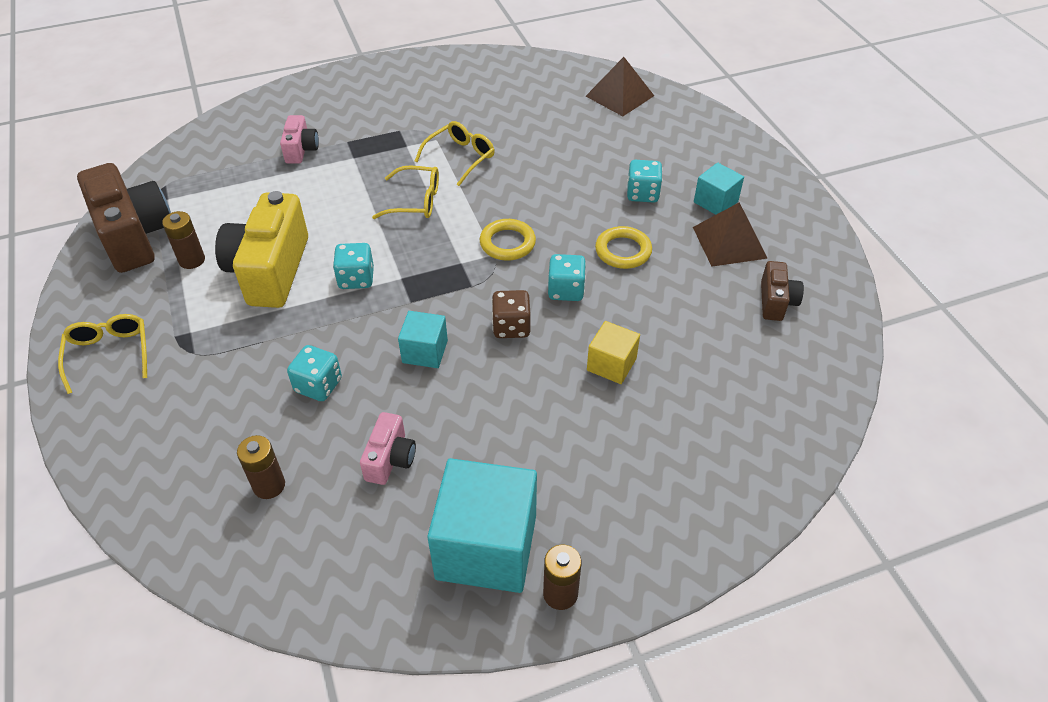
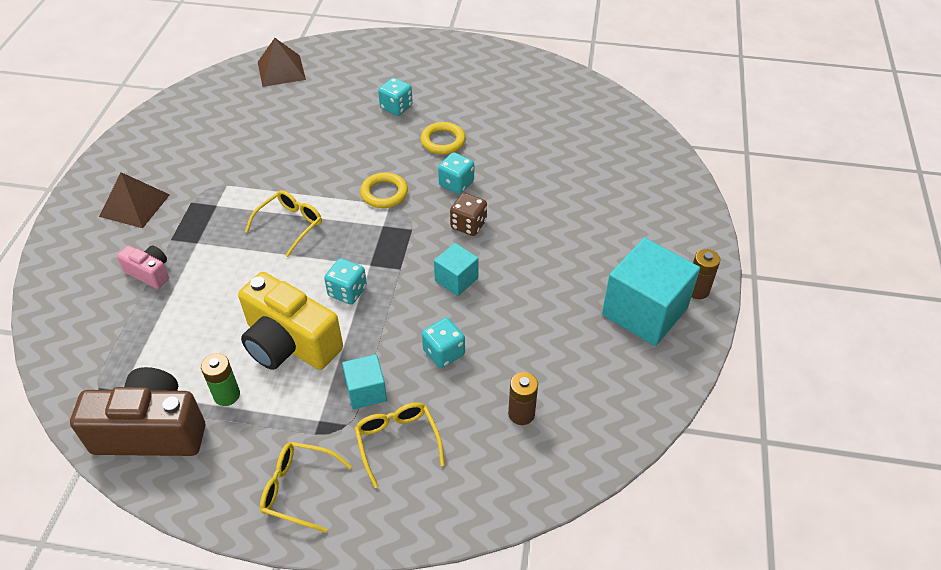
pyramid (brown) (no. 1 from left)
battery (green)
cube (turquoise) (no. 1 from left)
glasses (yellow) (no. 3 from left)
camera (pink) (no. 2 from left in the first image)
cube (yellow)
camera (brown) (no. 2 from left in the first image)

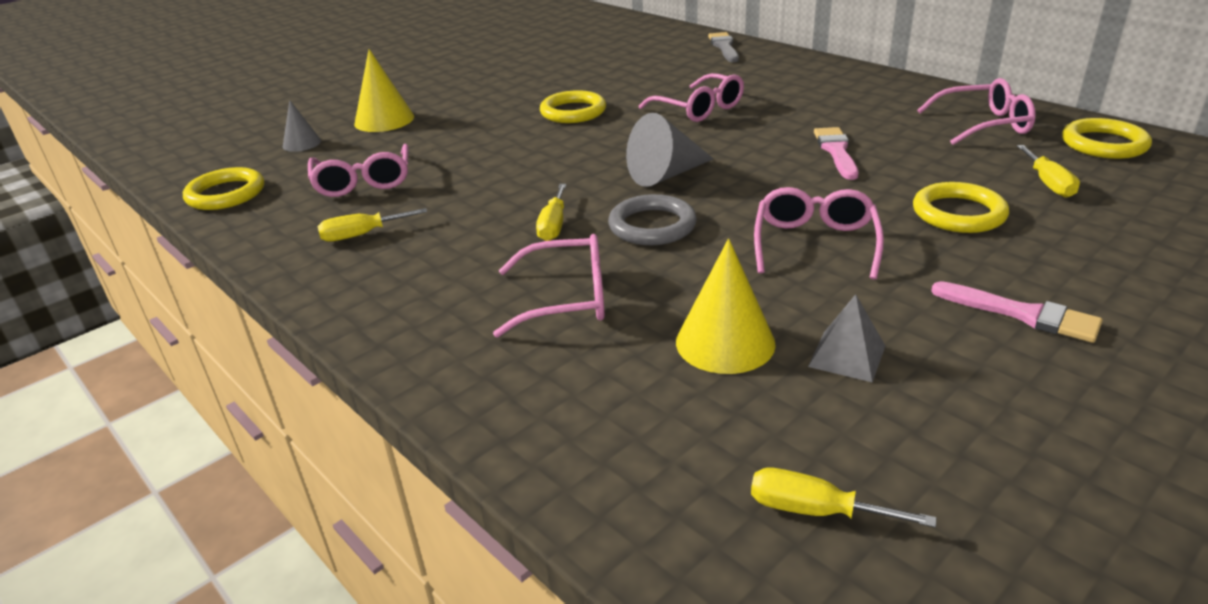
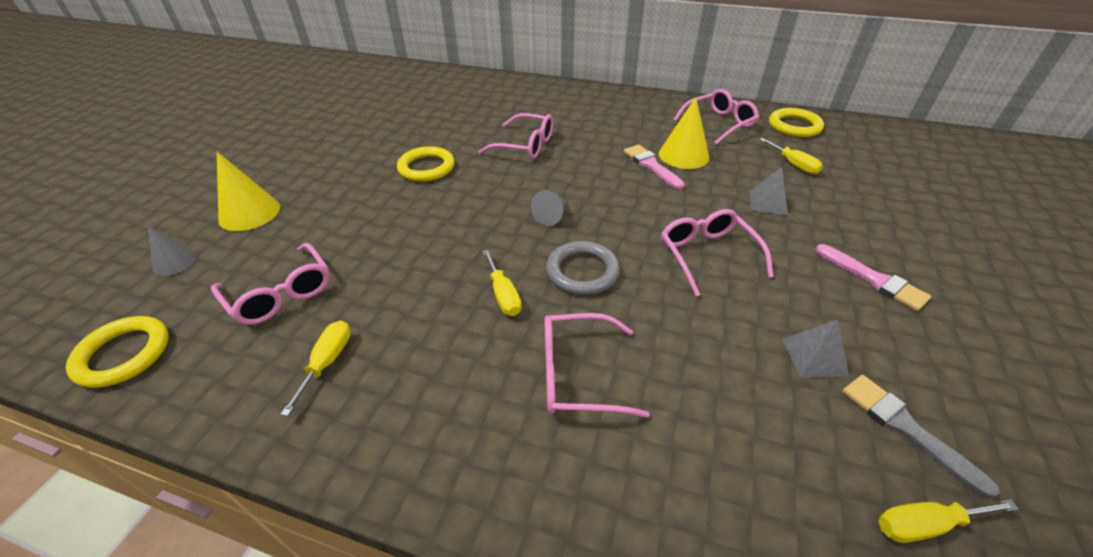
screwdriver (yellow) (no. 1 from left)
cone (grey) (no. 2 from left)
glasses (pink) (no. 3 from left)
cone (yellow) (no. 2 from left)
pyramid (grey) (no. 1 from left)
brush (pink) (no. 2 from left)
brush (grey)

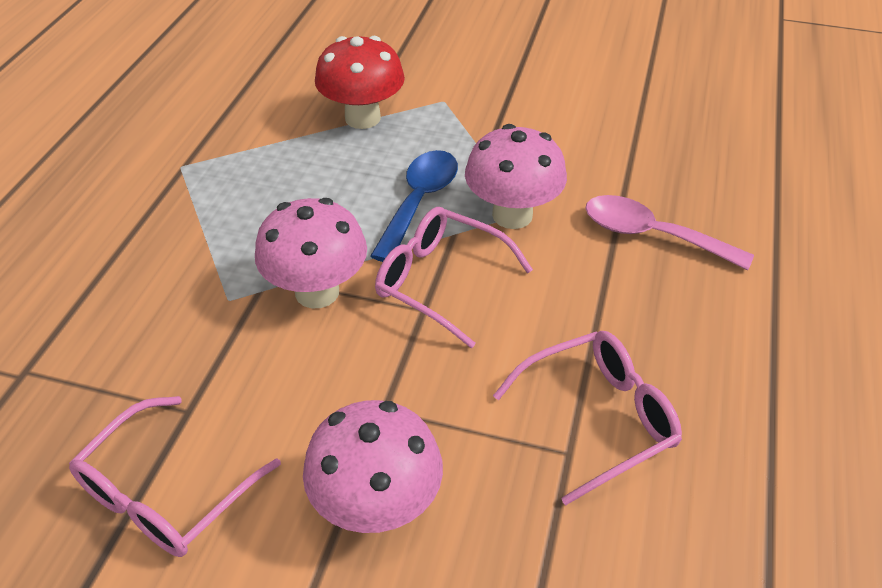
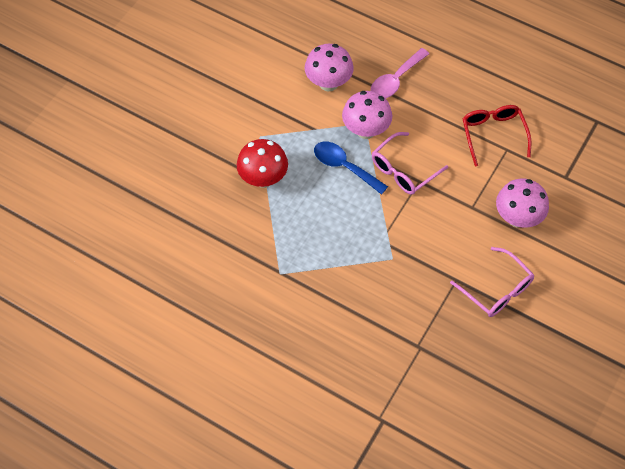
mushroom (pink) (no. 1 from left)
glasses (red)

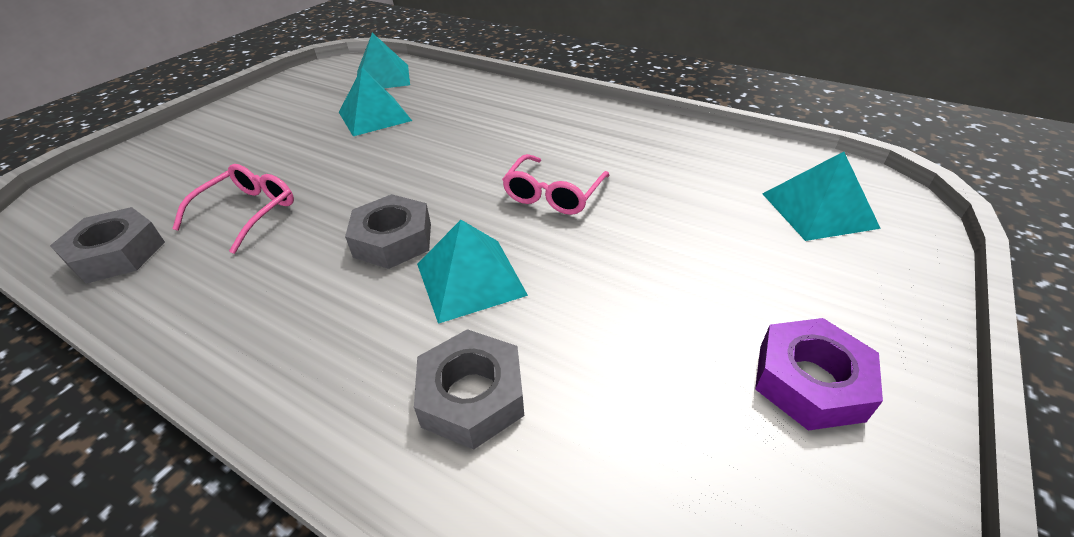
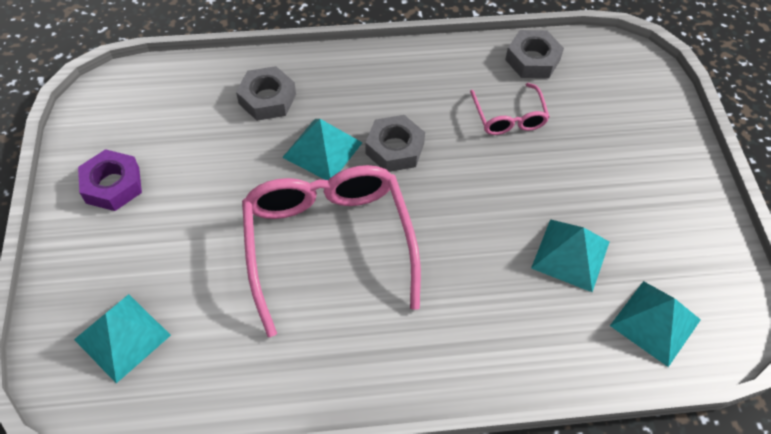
glasses (pink) (no. 1 from left)

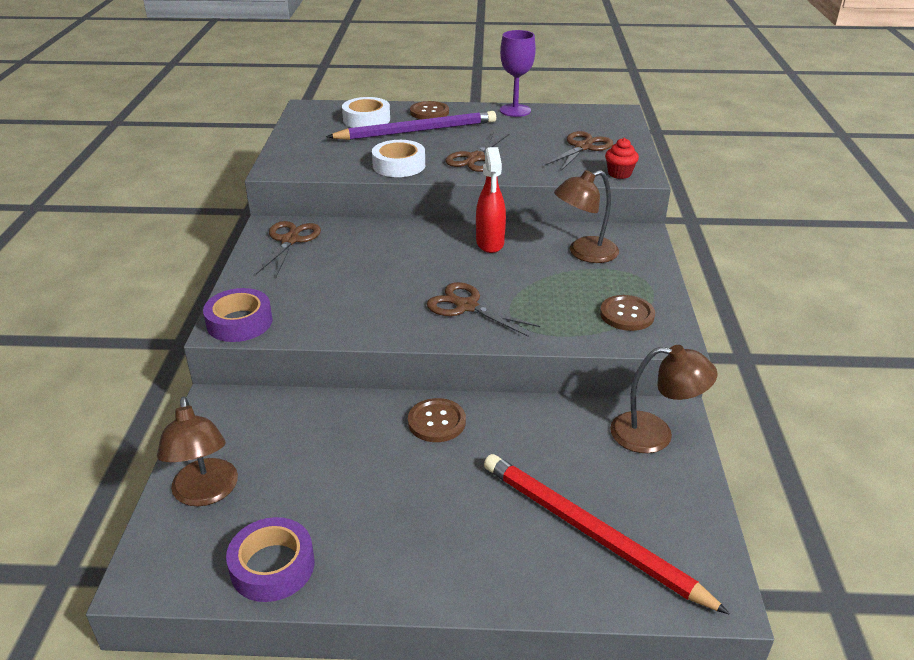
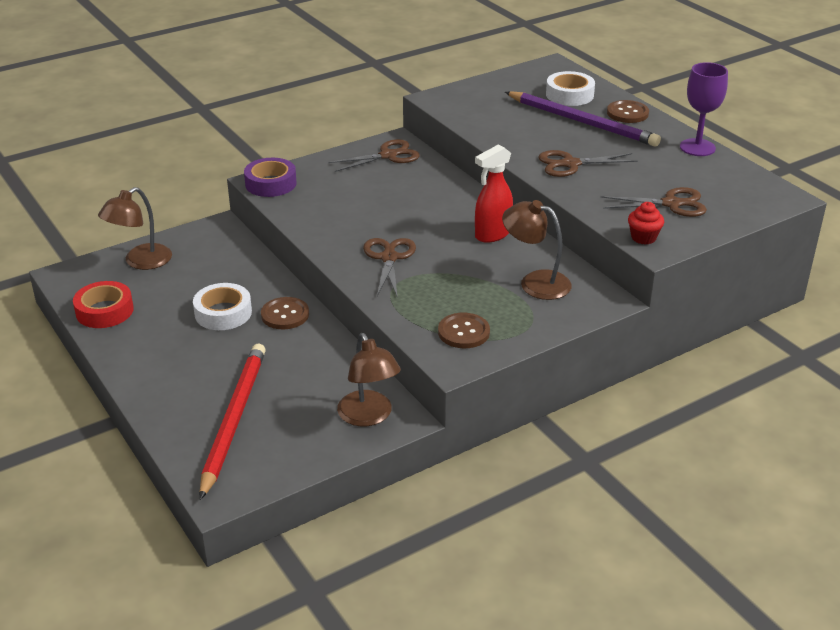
tape (red)
tape (white) (no. 1 from left)

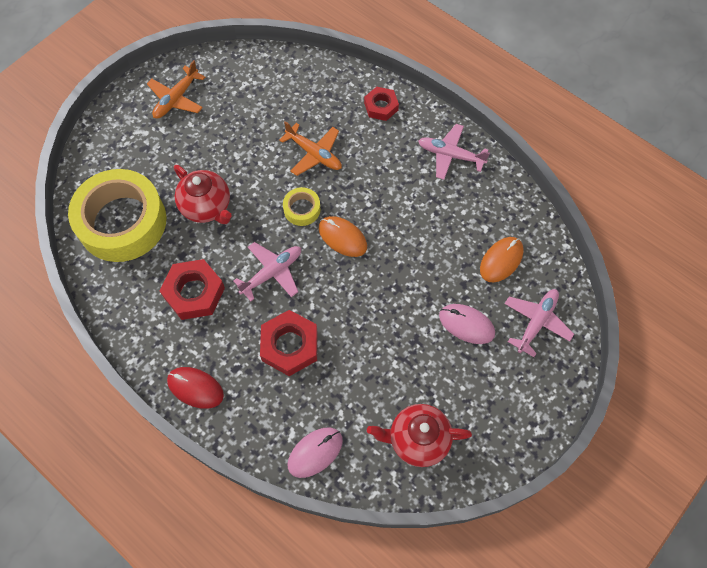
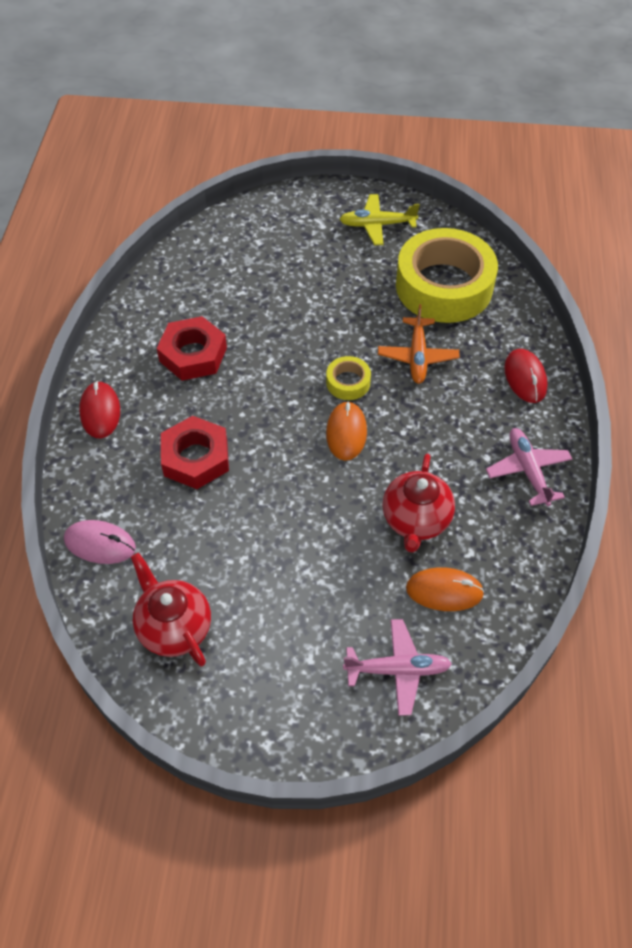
plane (yellow)
teapot (red) (no. 2 from left)
tape (yellow) (no. 2 from left)
mouse (red) (no. 2 from left)
plane (pink) (no. 1 from left in the first image)
mouse (pink) (no. 2 from left in the first image)

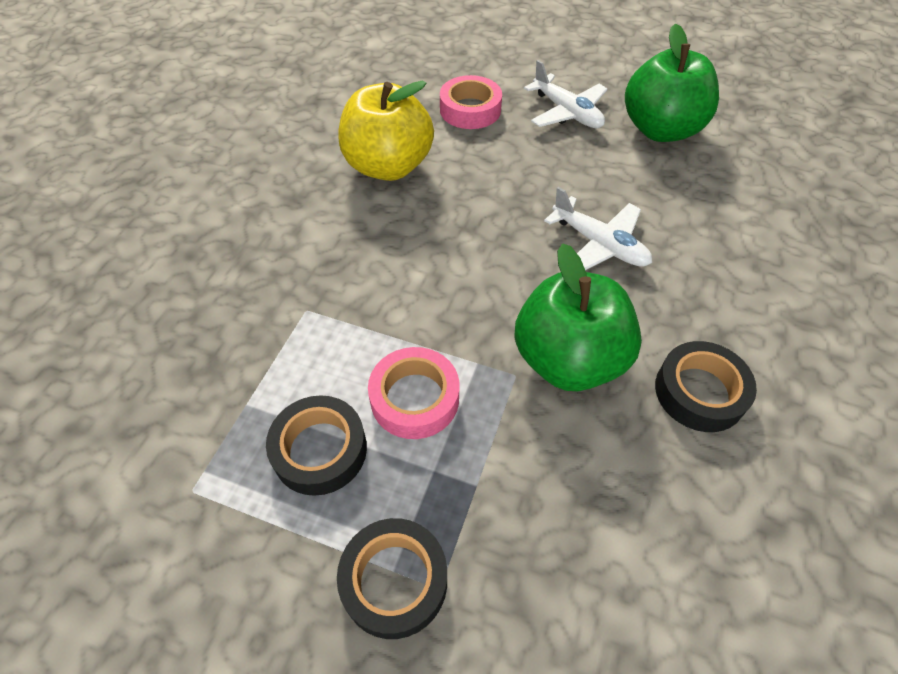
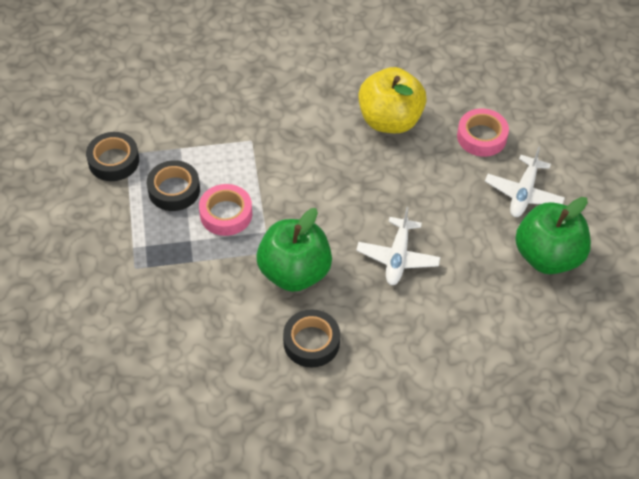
tape (black) (no. 1 from left)

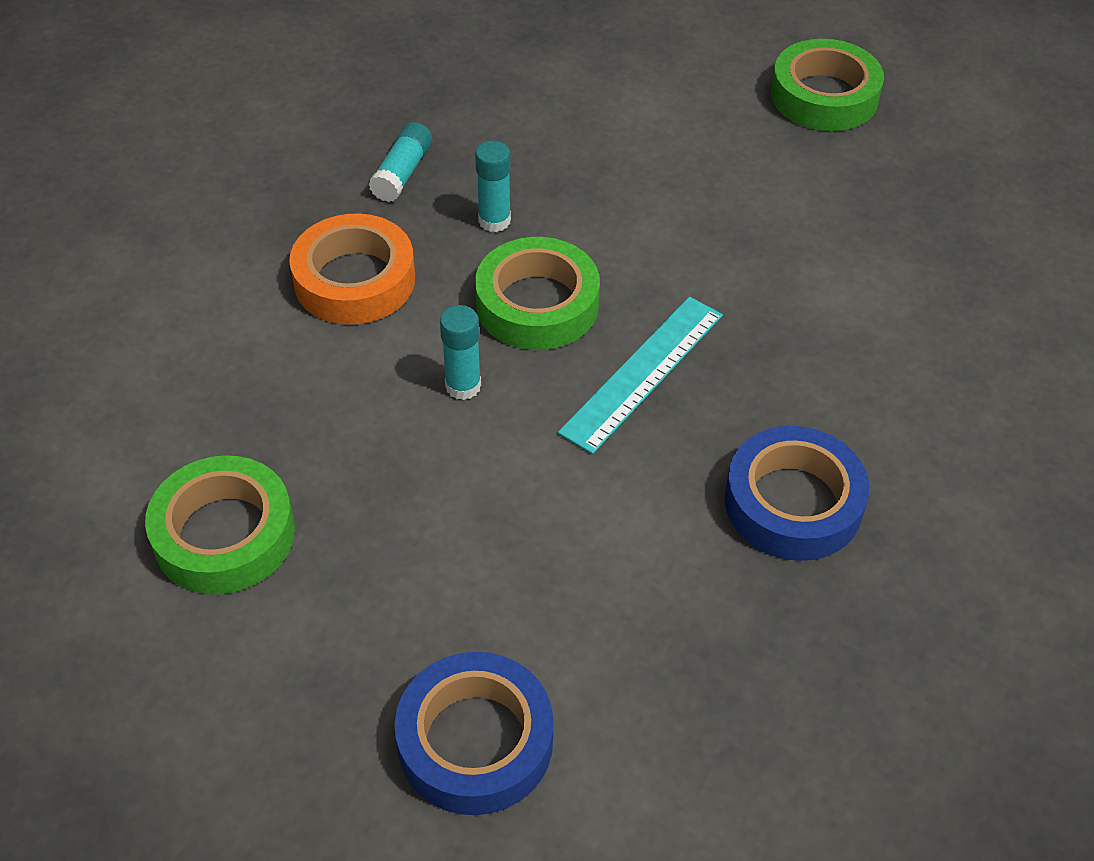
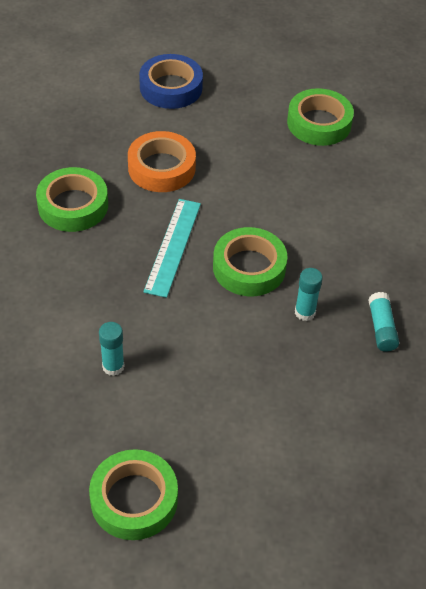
tape (green) (no. 1 from left)
glue stick (turquoise) (no. 1 from left)
tape (orange)

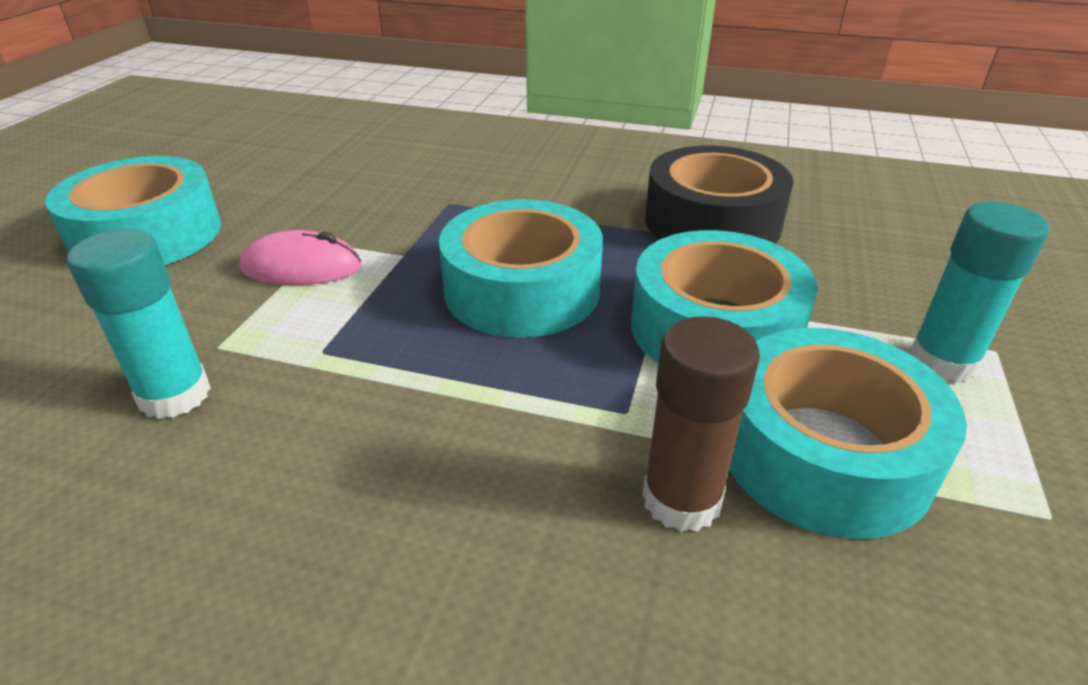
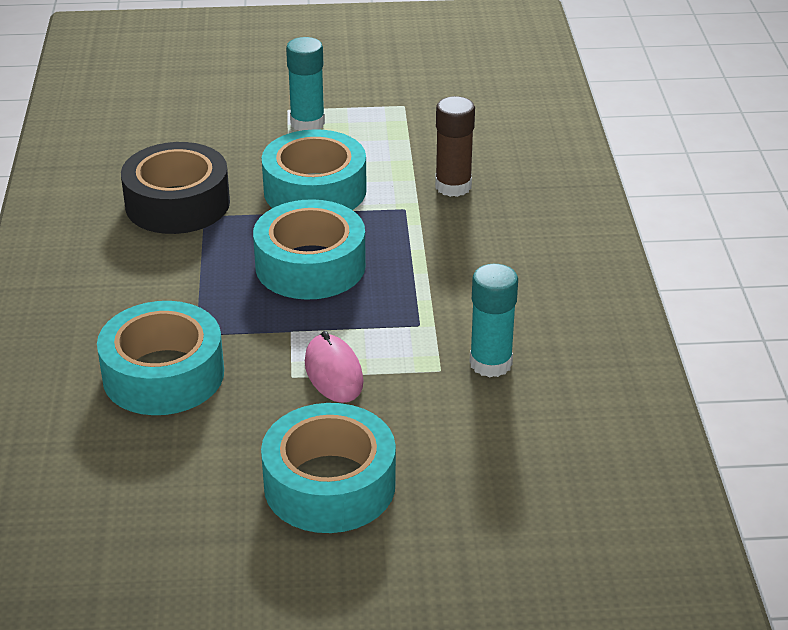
tape (turquoise) (no. 1 from left)

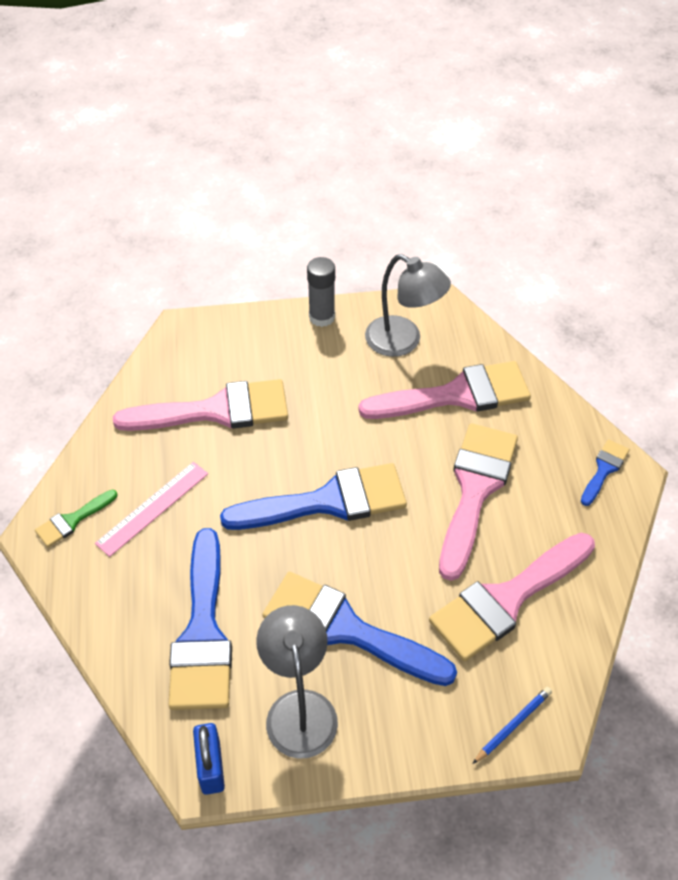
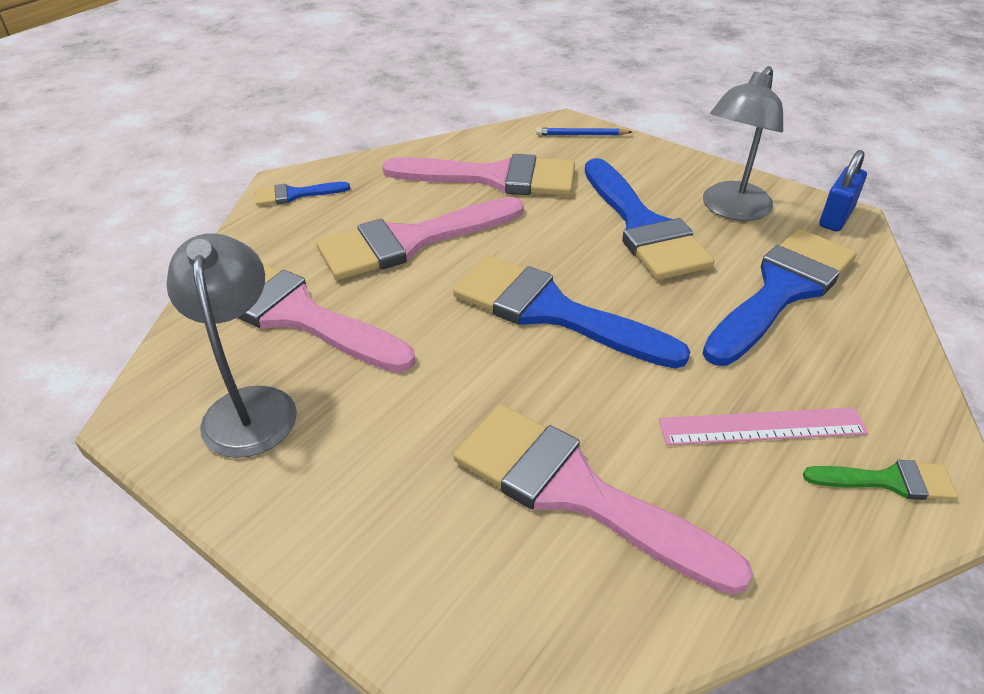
glue stick (grey)

